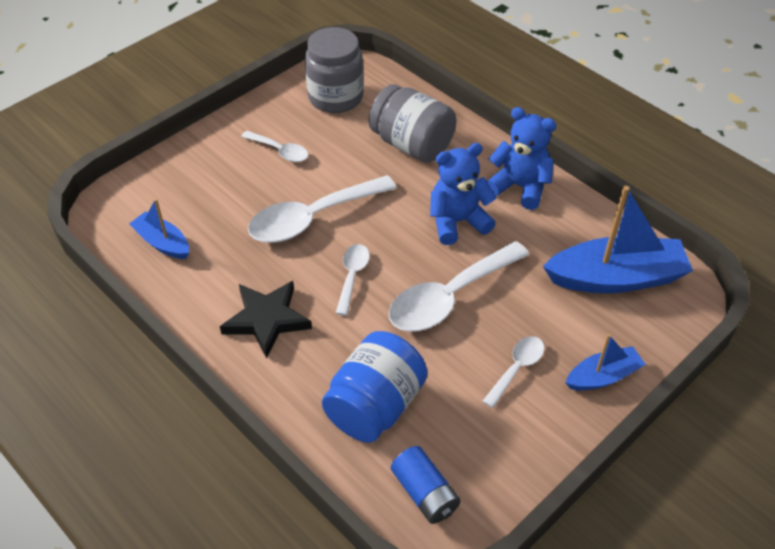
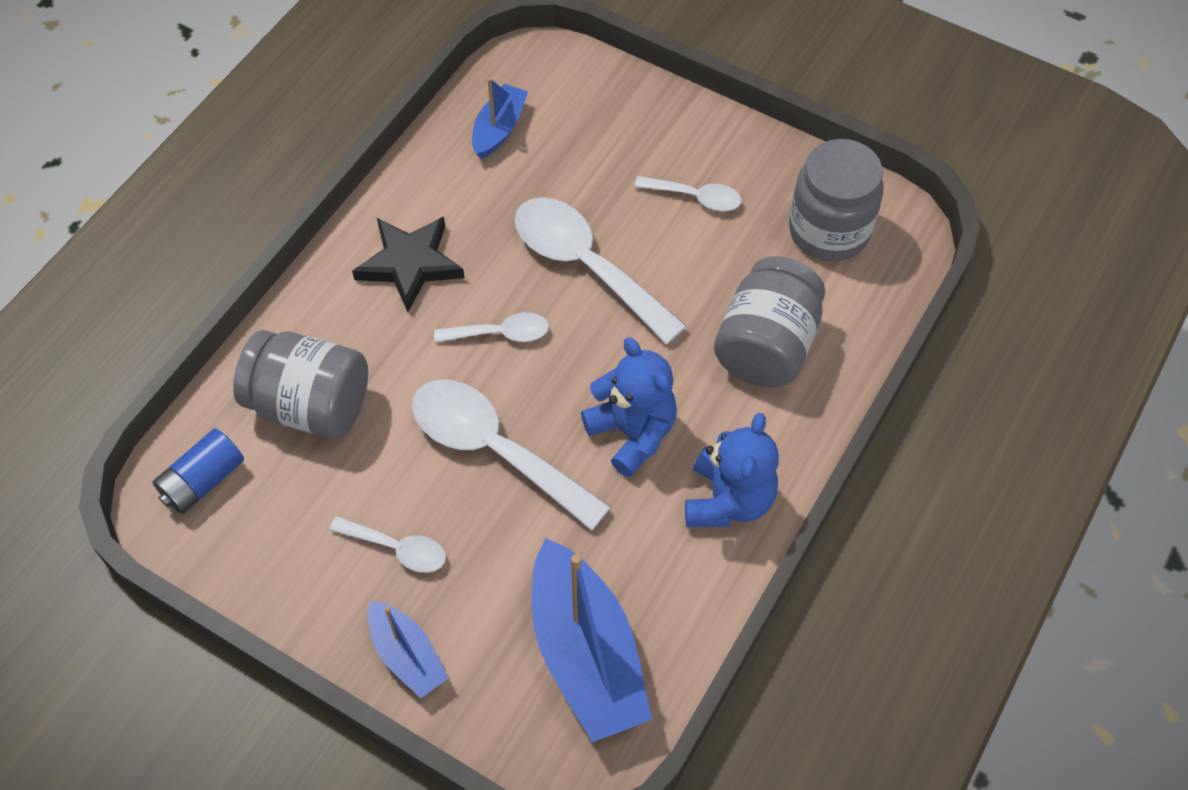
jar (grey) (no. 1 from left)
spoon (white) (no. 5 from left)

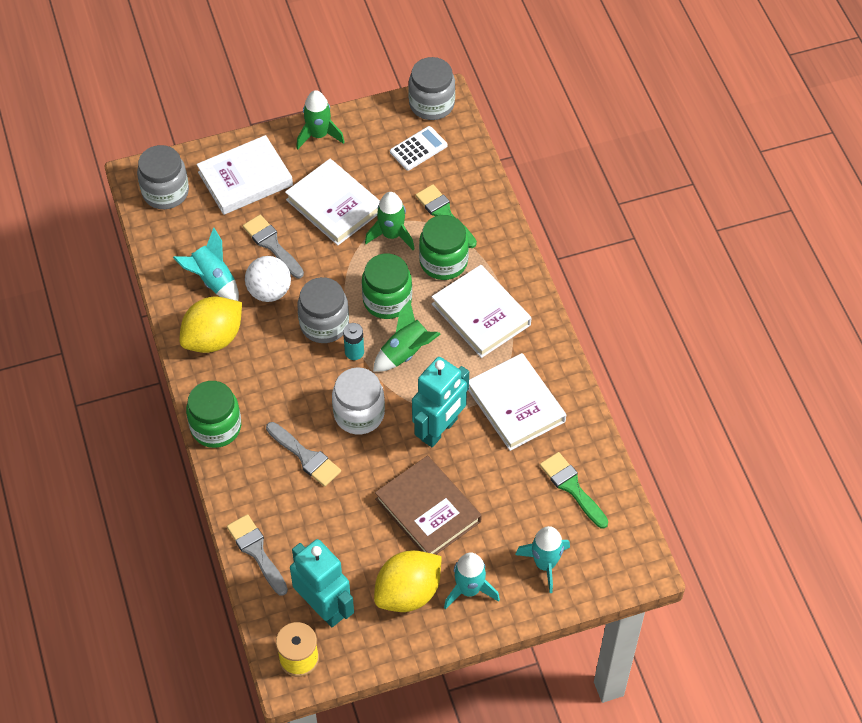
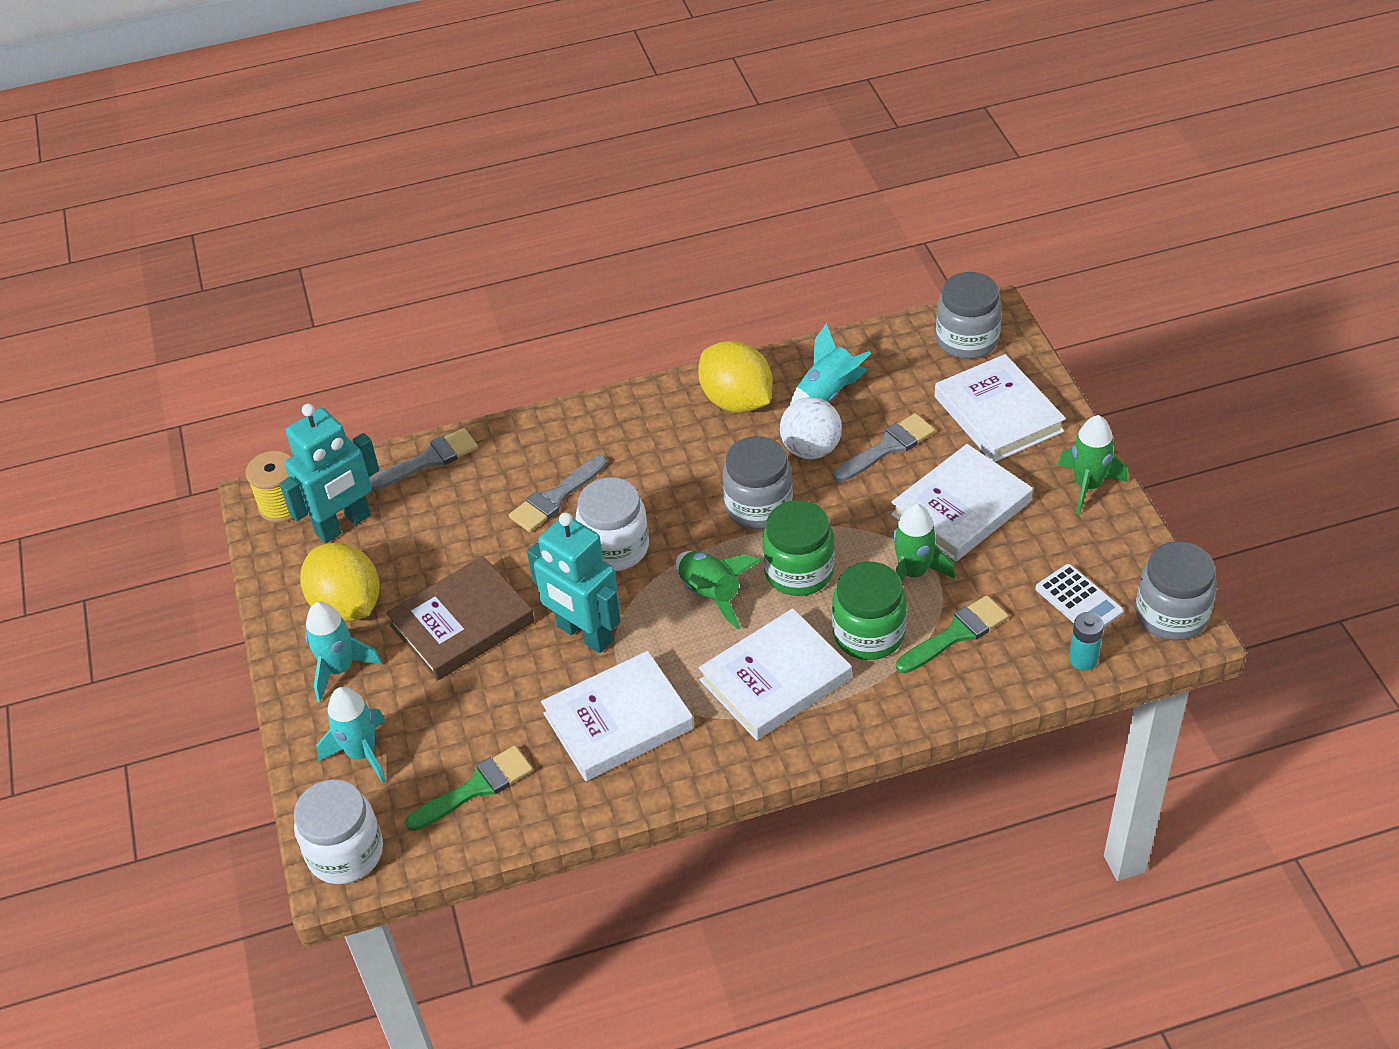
jar (white) (no. 1 from left)
battery (turquoise)
jar (green) (no. 1 from left in the first image)

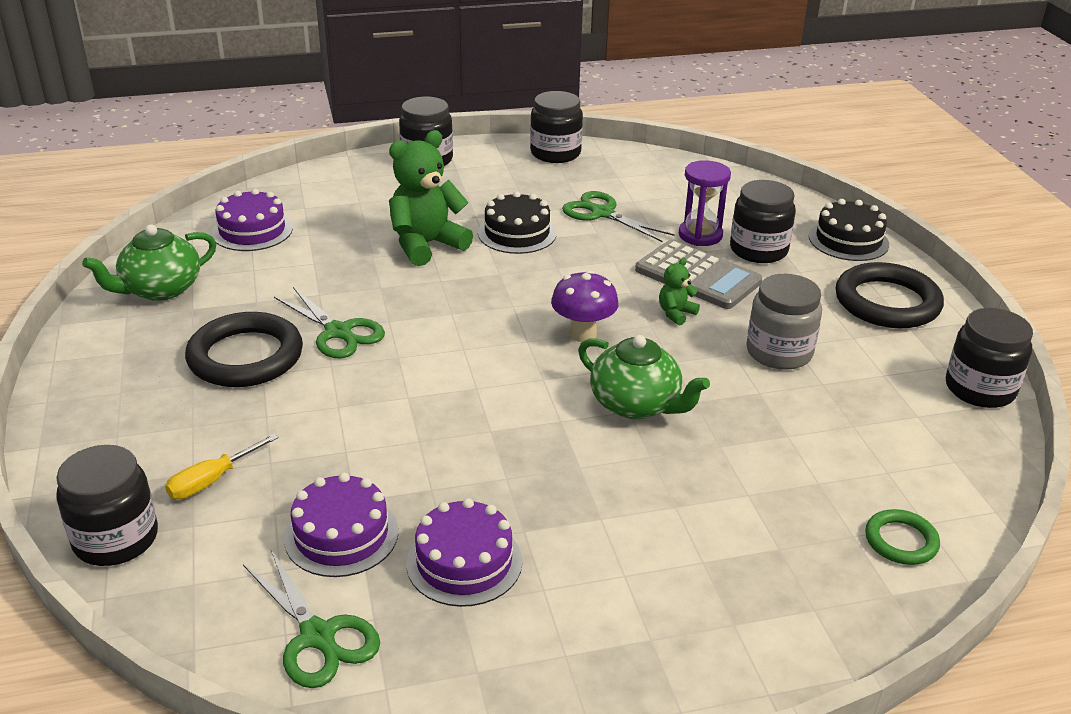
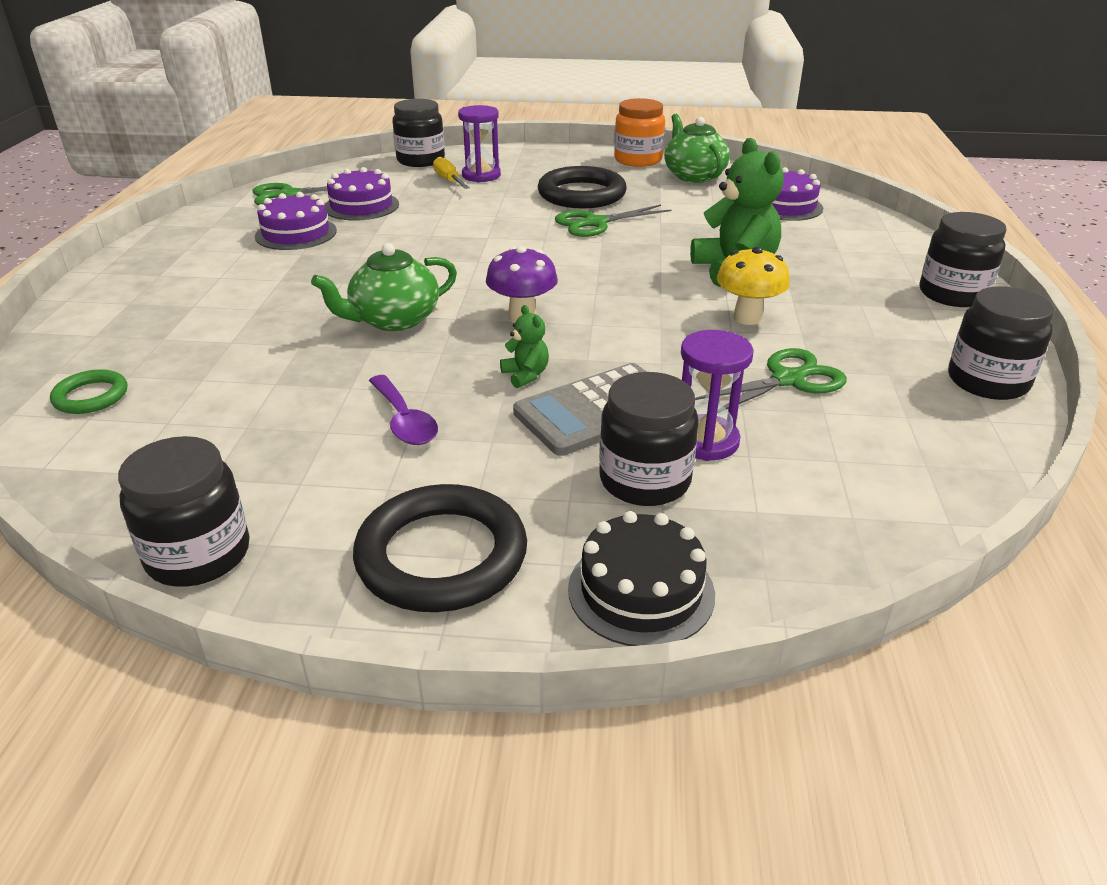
spoon (purple)
hourglass (purple) (no. 1 from left)
jar (orange)
mushroom (yellow)

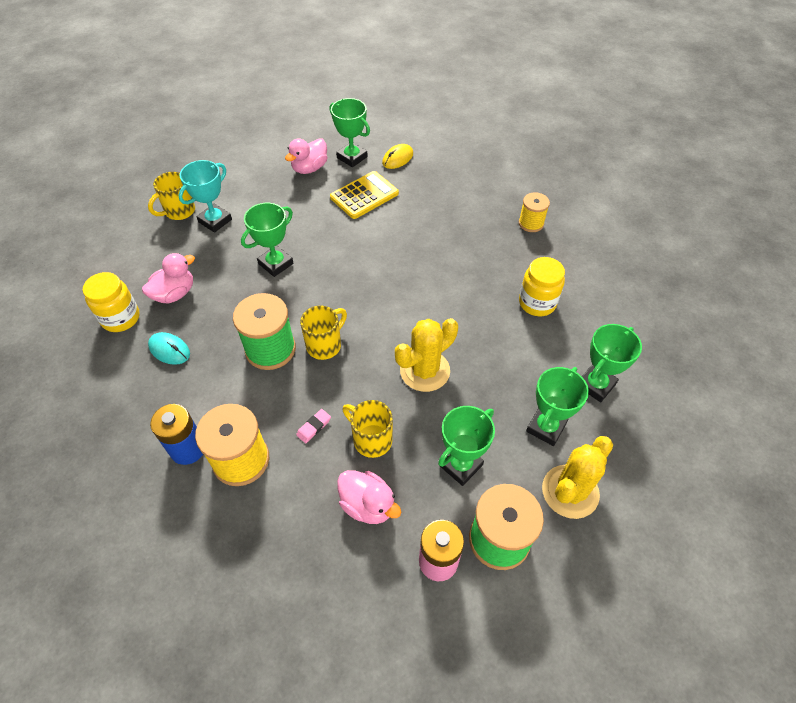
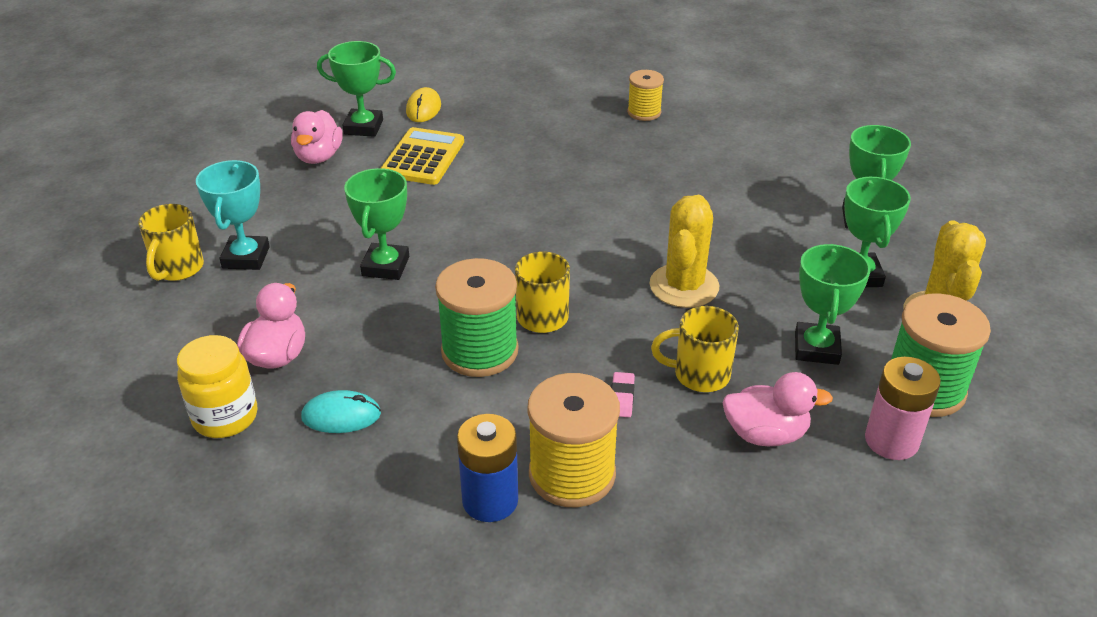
jar (yellow) (no. 2 from left in the first image)

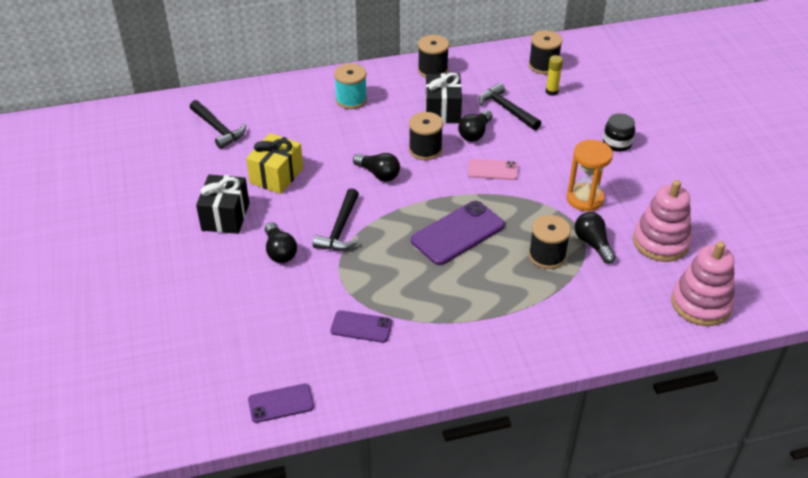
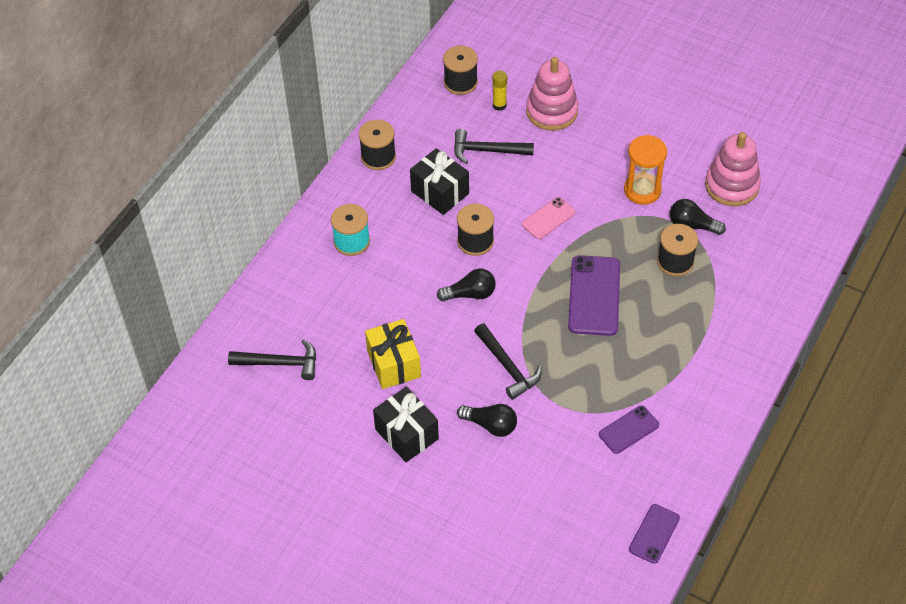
stacking toy (pink) (no. 1 from left)
light bulb (black) (no. 3 from left in the first image)
jar (black)

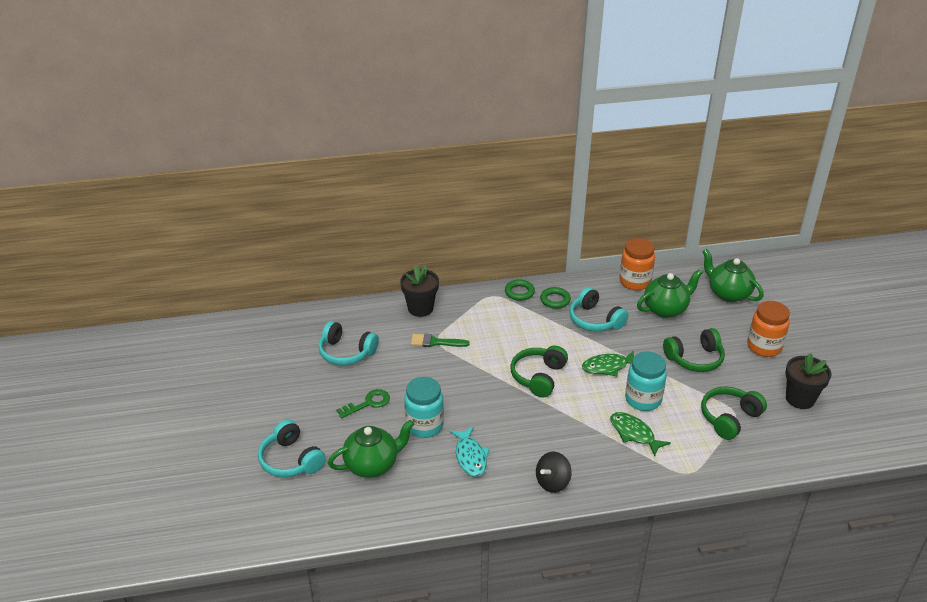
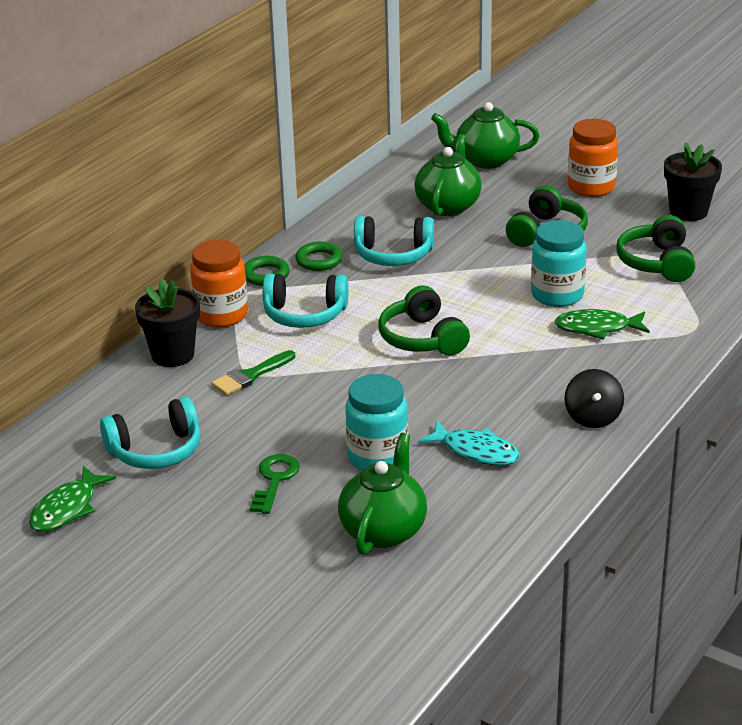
fish (green) (no. 1 from left)
jar (orange) (no. 1 from left)
headphones (turquoise) (no. 2 from left)

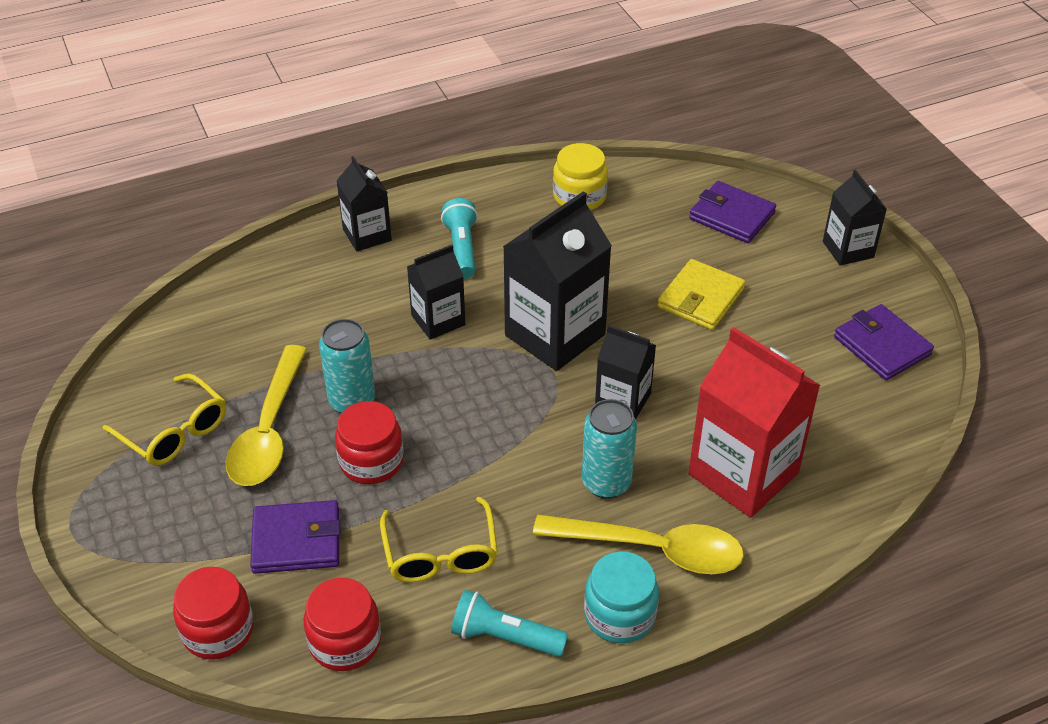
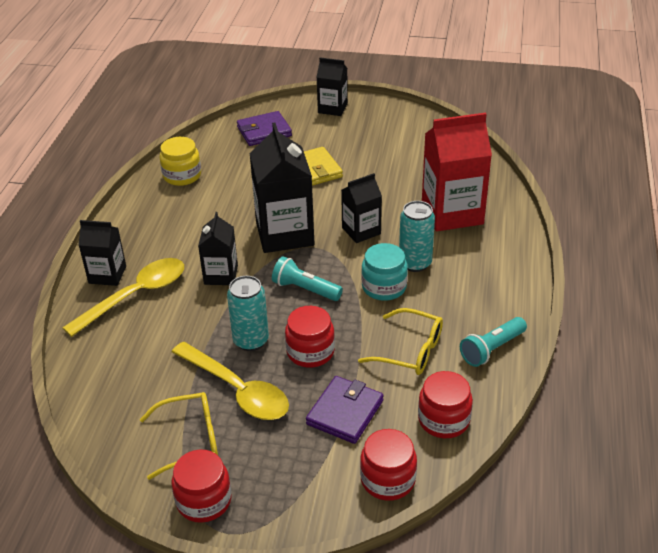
spoon (yellow) (no. 1 from left)
jar (red) (no. 1 from left)
flashlight (turquoise) (no. 1 from left)
jar (turquoise)
wallet (purple) (no. 3 from left in the first image)

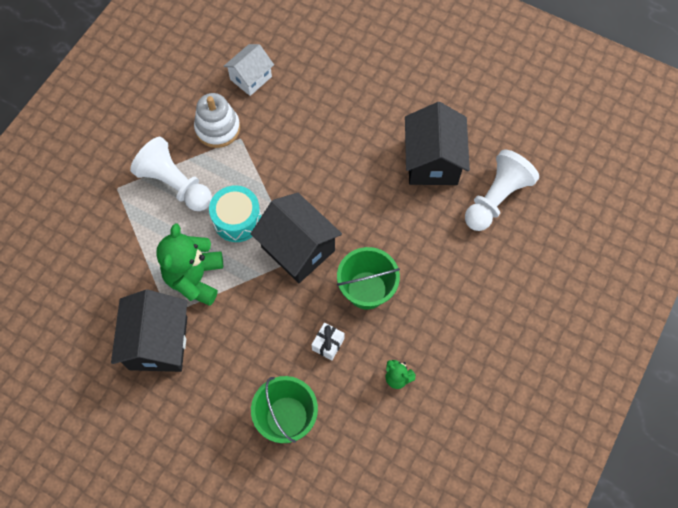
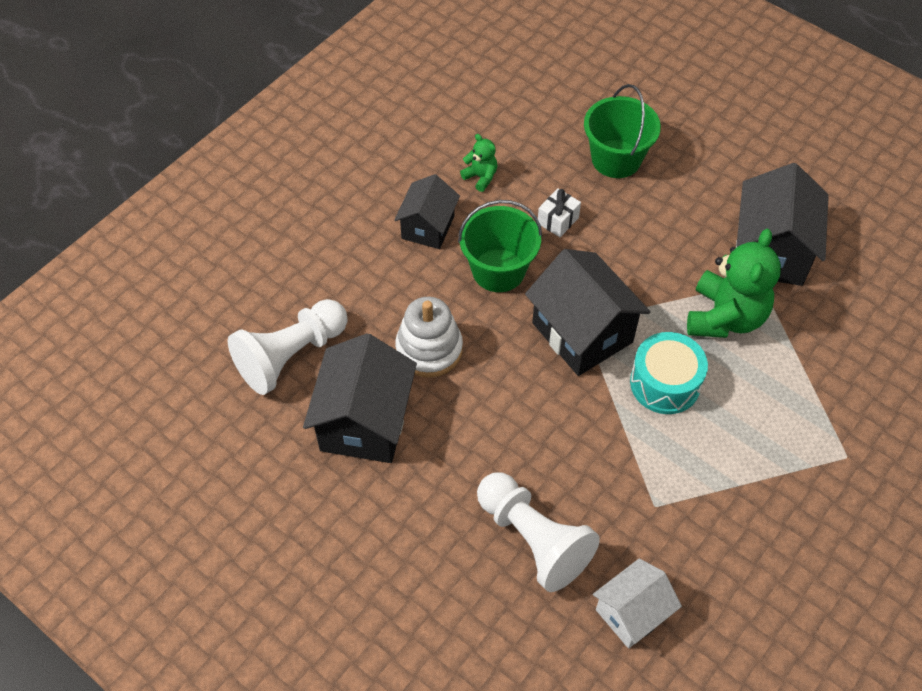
house (black) (no. 2 from left)
stacking toy (white)
pawn (white) (no. 2 from left)

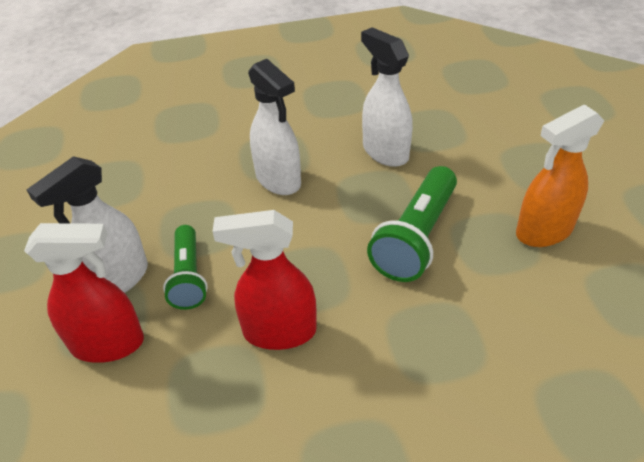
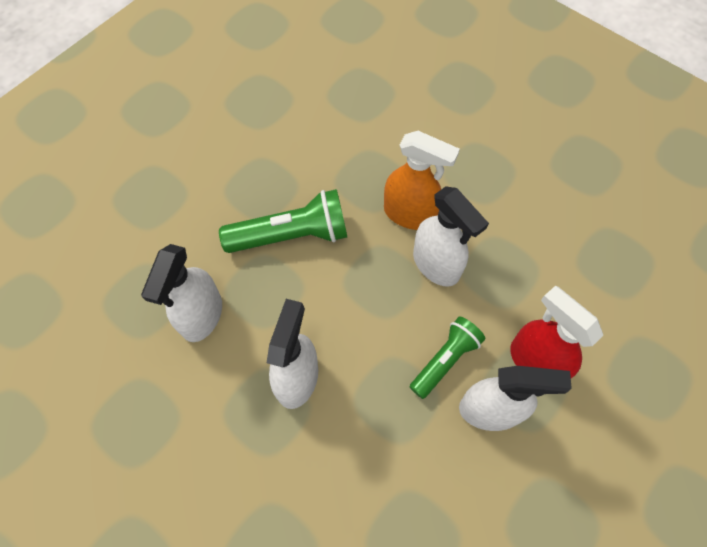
spray bottle (orange)
spray bottle (white) (no. 3 from left)

